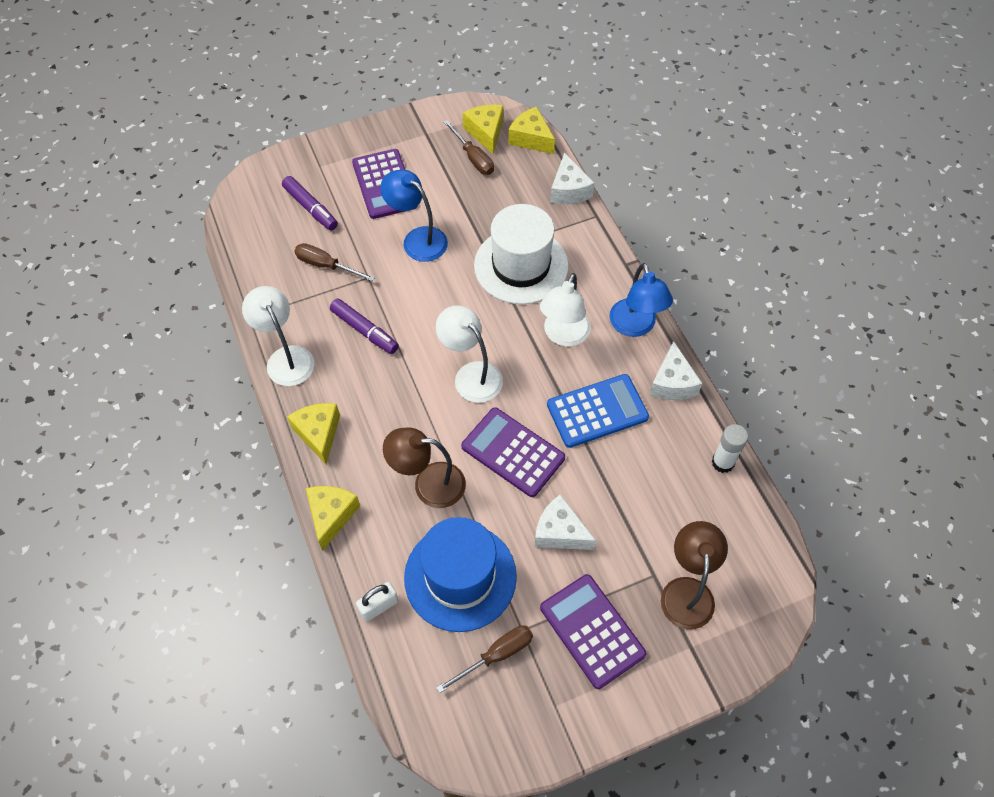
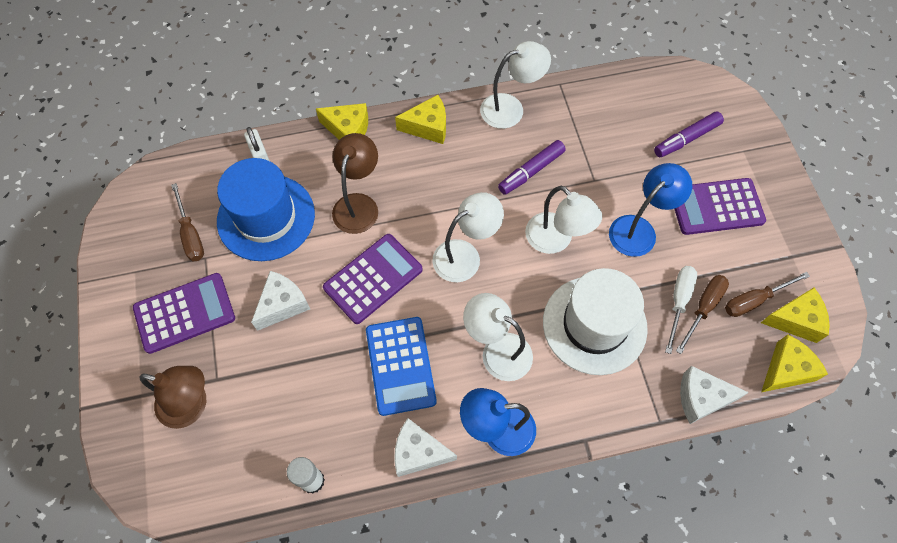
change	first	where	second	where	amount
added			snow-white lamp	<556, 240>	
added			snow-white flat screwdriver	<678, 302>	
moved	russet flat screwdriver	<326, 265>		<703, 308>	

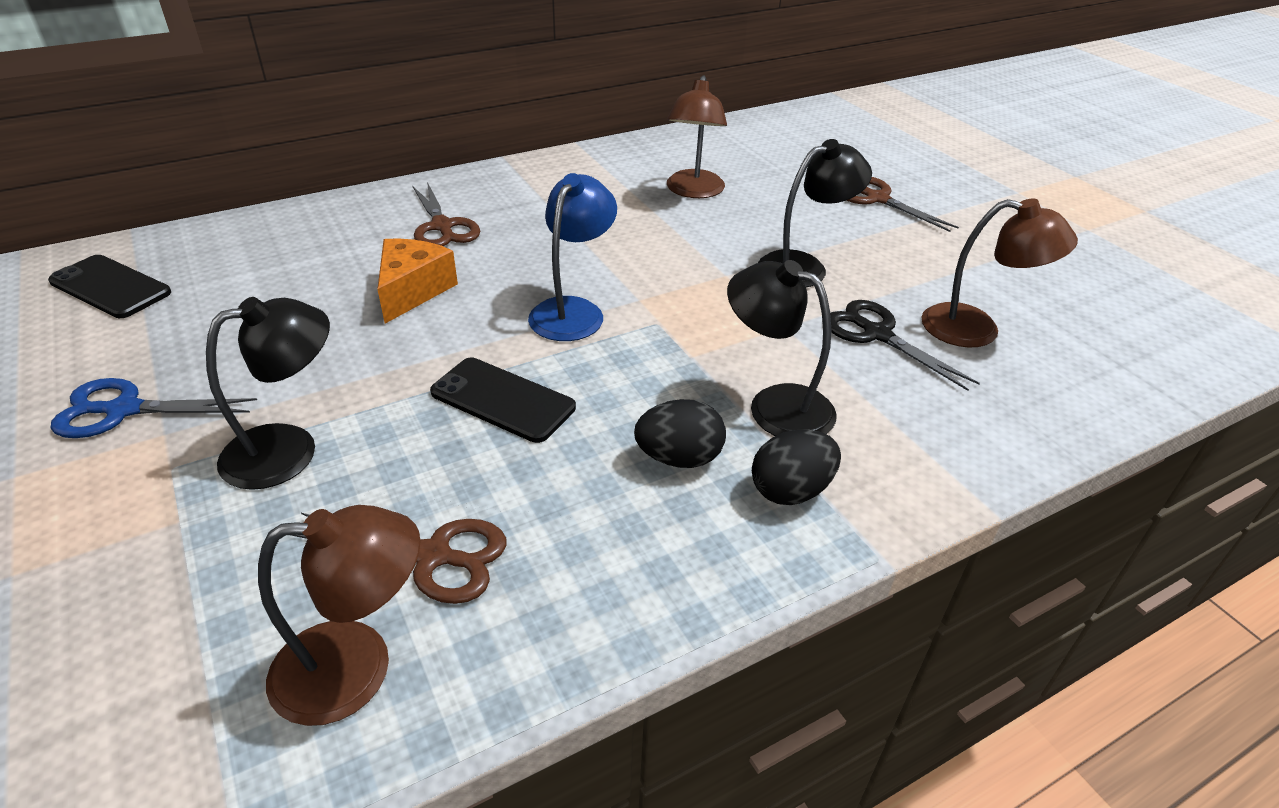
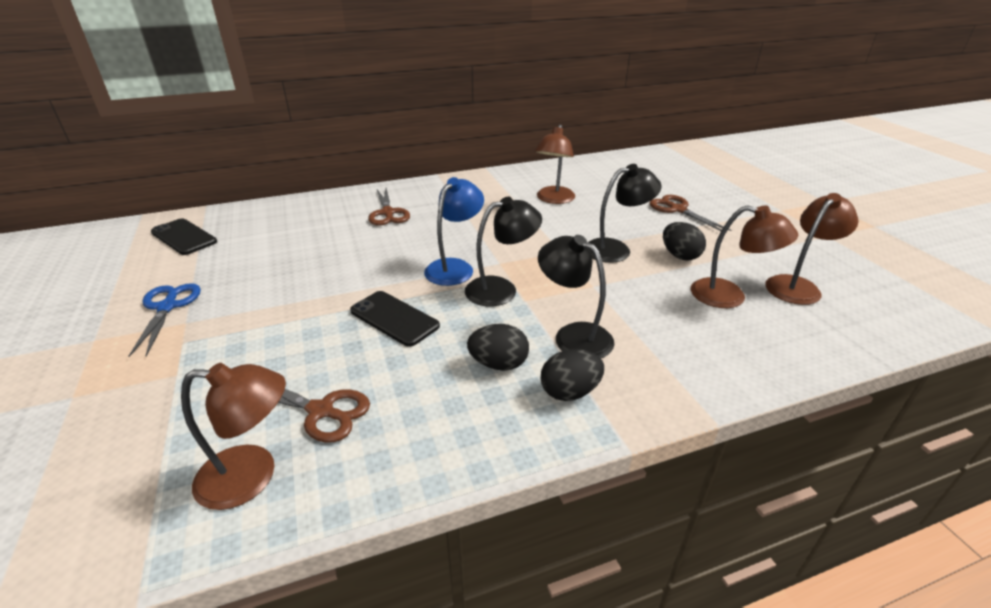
change	first	where	second	where	amount
removed	bright orange cheese	<413, 291>			
removed	black shears	<877, 334>			
added			black toy egg	<680, 255>	
added			russet lamp	<797, 286>	
moved	black lamp	<289, 449>		<501, 289>	
turned	royal blue shears	<124, 410>		<167, 307>	75 degrees clockwise

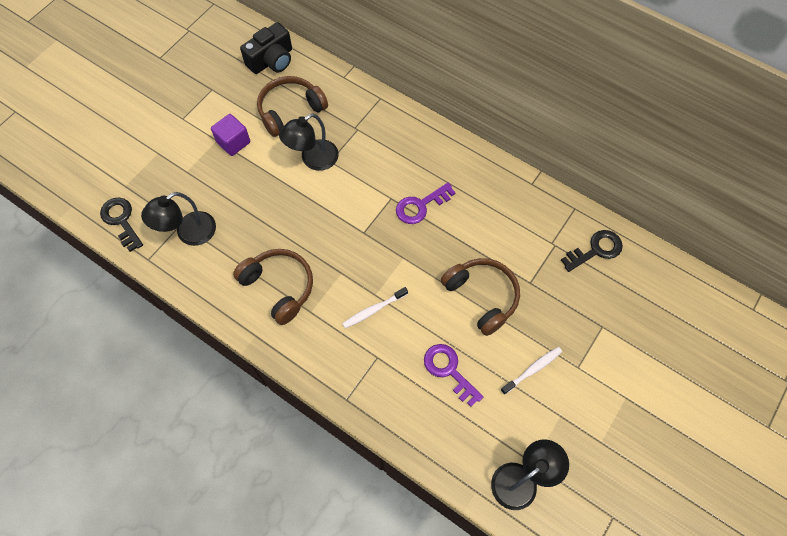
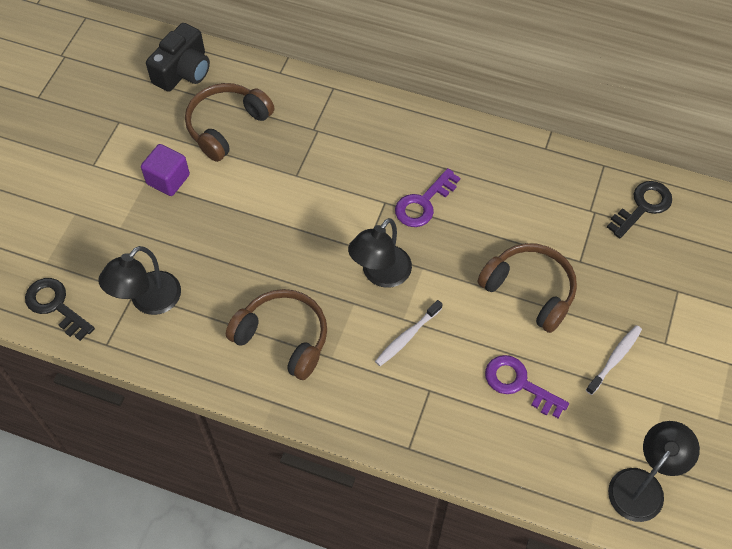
change	first	where	second	where	amount
moved	black lamp	<313, 160>		<380, 274>	

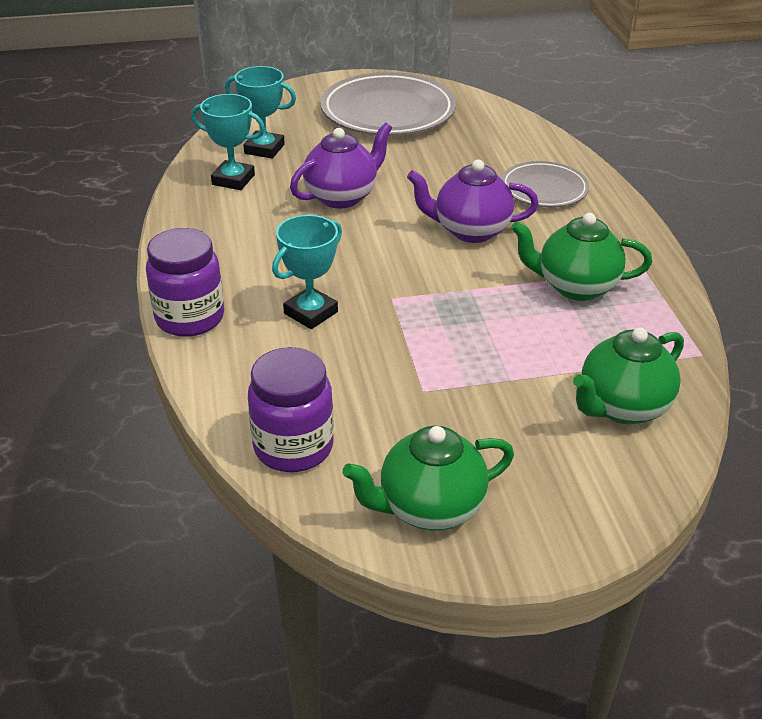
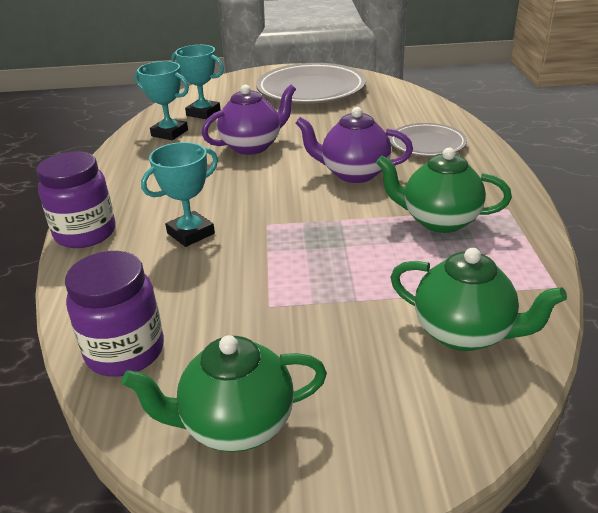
change	first	where	second	where	amount
turned	leaf-green teapot	<622, 407>		<464, 333>	120 degrees counterclockwise

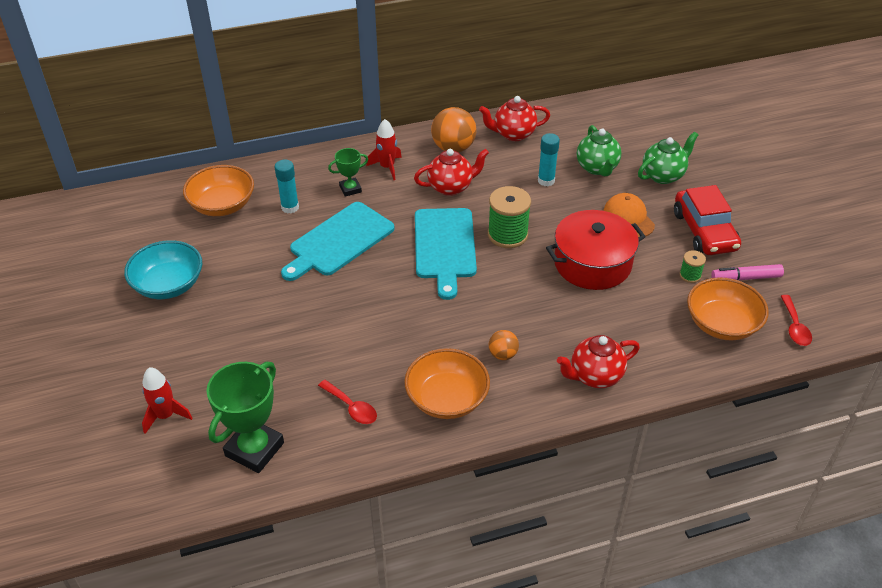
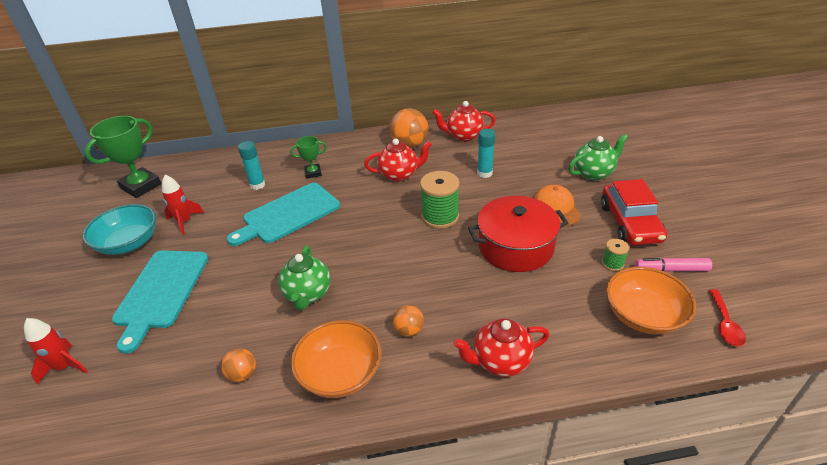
change	first	where	second	where	amount
removed	bright orange deep dish	<222, 205>			
moved	leaf-green trophy	<254, 449>		<141, 186>	
moved	crimson toy rocket	<387, 167>		<184, 221>	
moved	aqua chopping board	<444, 247>		<161, 292>	
moved	leaf-green teapot	<597, 168>		<307, 295>	
replaced	crimson teaspoon	<352, 407>	bright orange ball	<242, 374>	

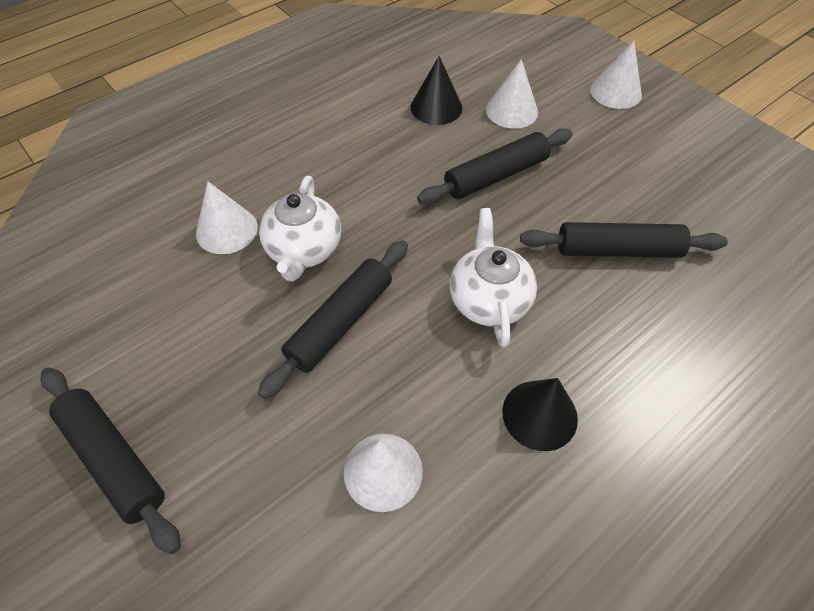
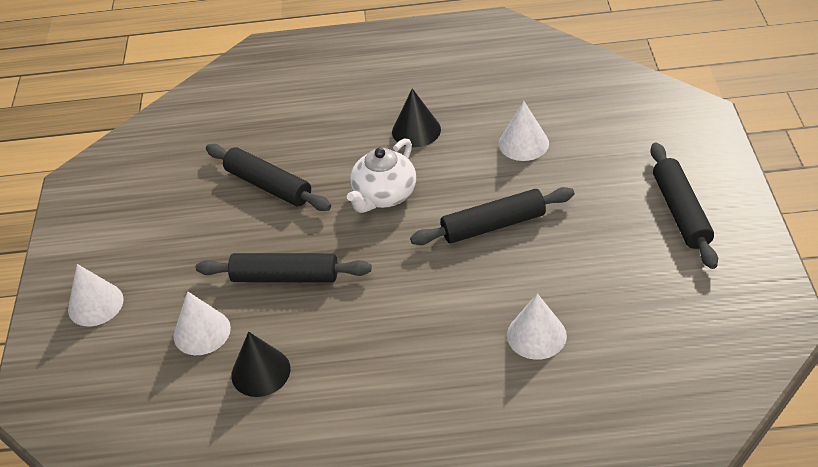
change	first	where	second	where	amount
removed	snow-white teapot	<304, 250>			

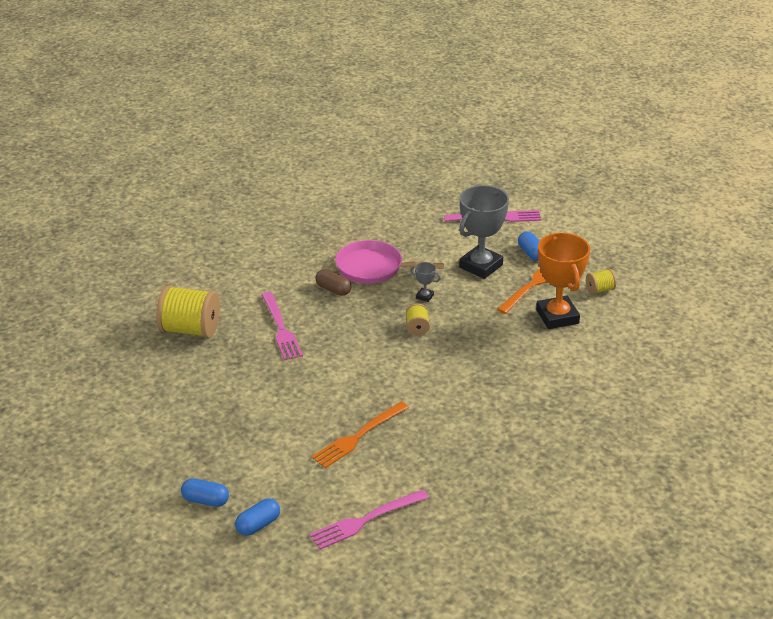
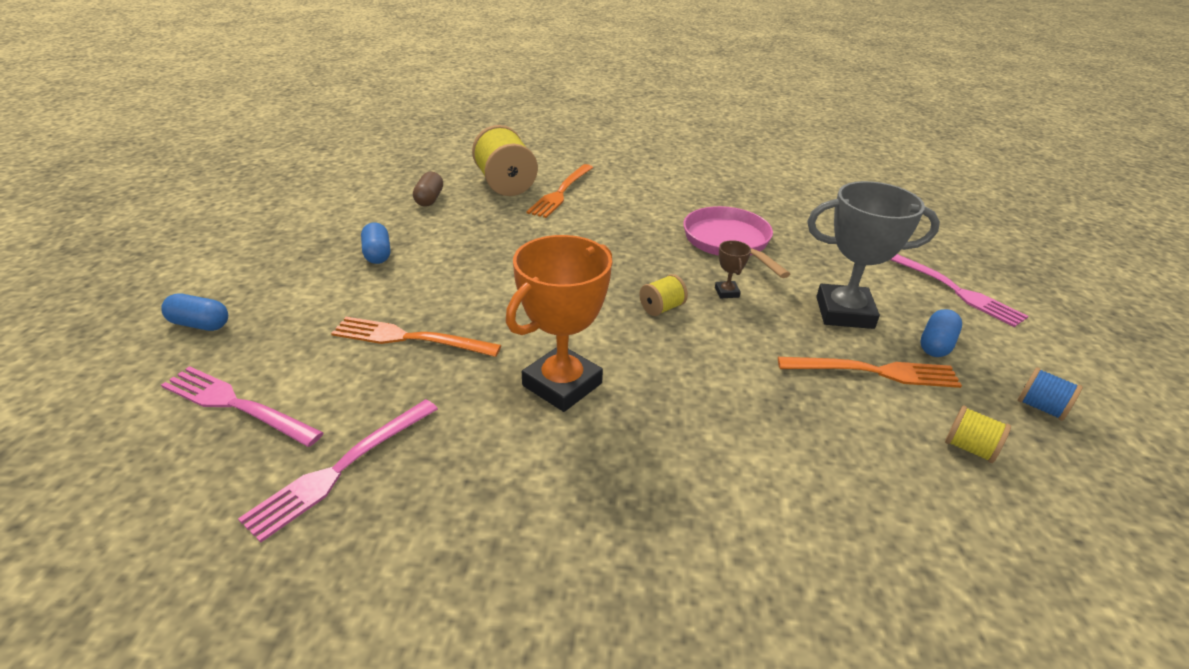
change	first	where	second	where	amount
added			bright orange dinner fork	<561, 192>	
added			royal blue bobbin	<1040, 407>	
moved	royal blue capsule	<205, 500>		<377, 254>	
moved	pink dinner fork	<281, 328>		<340, 469>	
moved	russet capsule	<333, 290>		<429, 199>	
moved	bright orange trophy	<557, 316>		<562, 384>	
recoloured	ash-grey trophy	<425, 296>	russet trophy	<727, 292>	

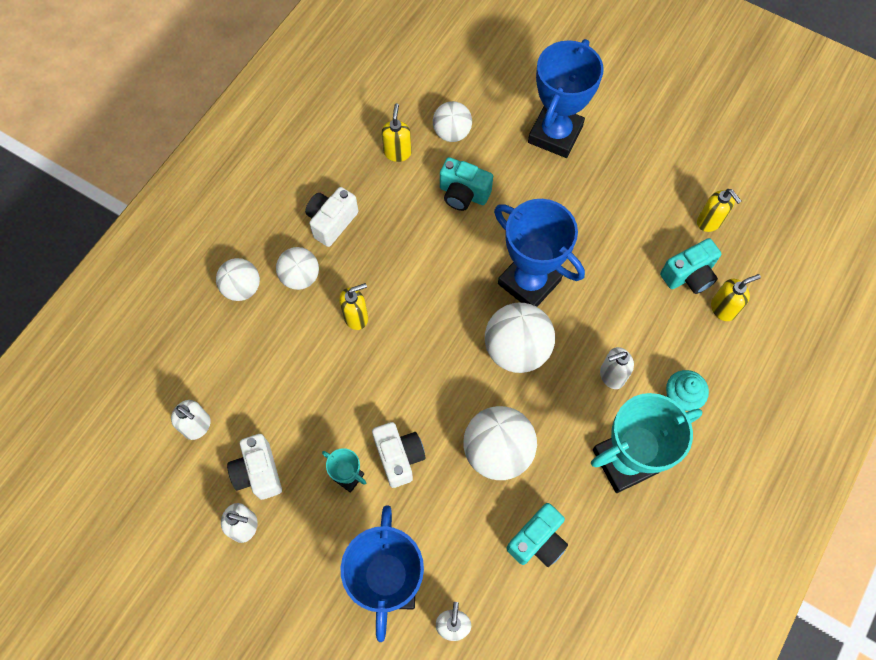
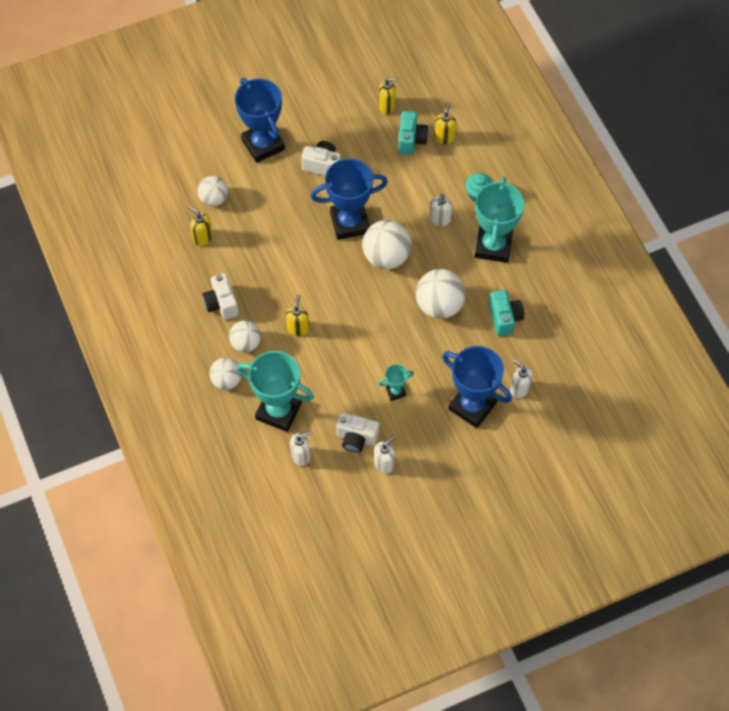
change	first	where	second	where	amount
removed	aqua compact camera	<463, 194>			
added			aqua trophy	<278, 411>	
moved	snow-white compact camera	<399, 457>		<322, 165>	

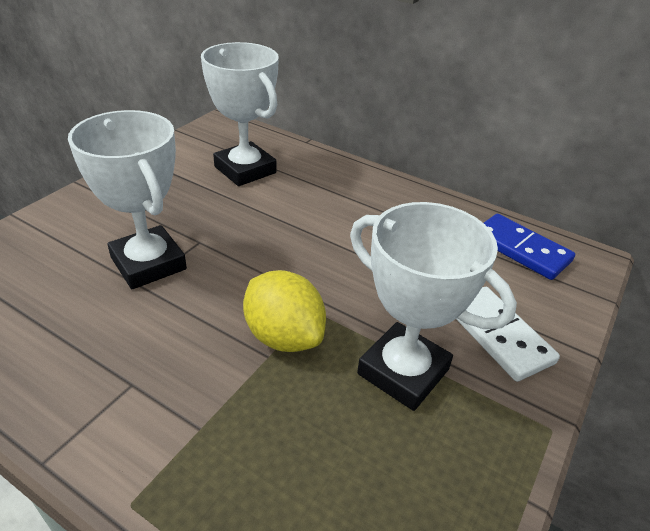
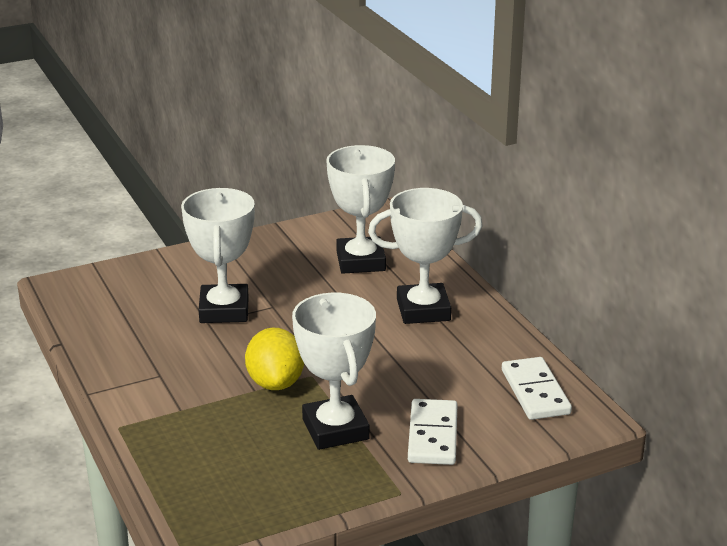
change	first	where	second	where	amount
added			snow-white trophy	<423, 310>	
recoloured	royal blue domino tile	<520, 249>	snow-white domino tile	<535, 392>	

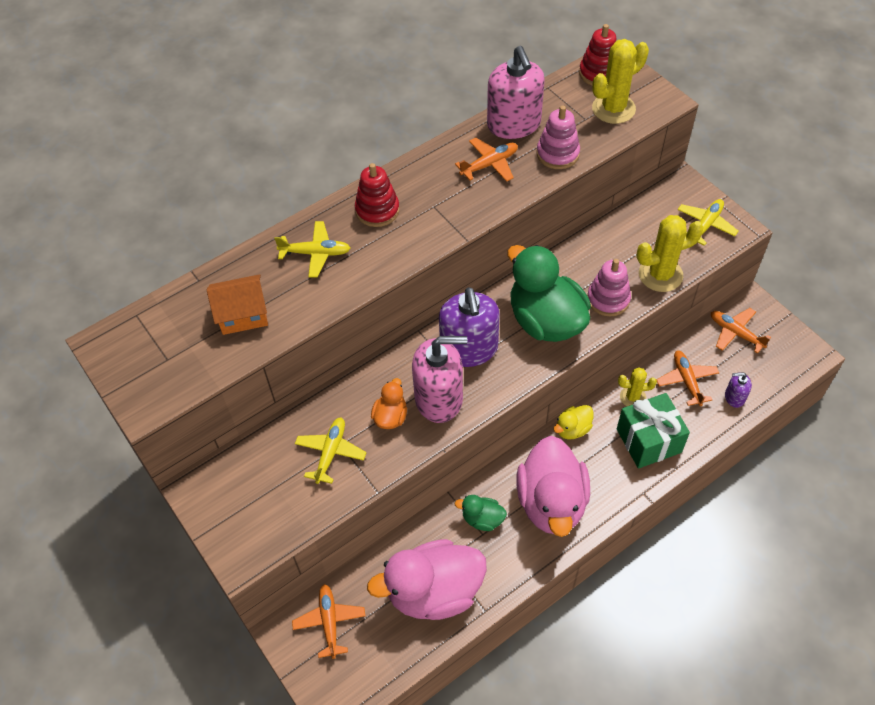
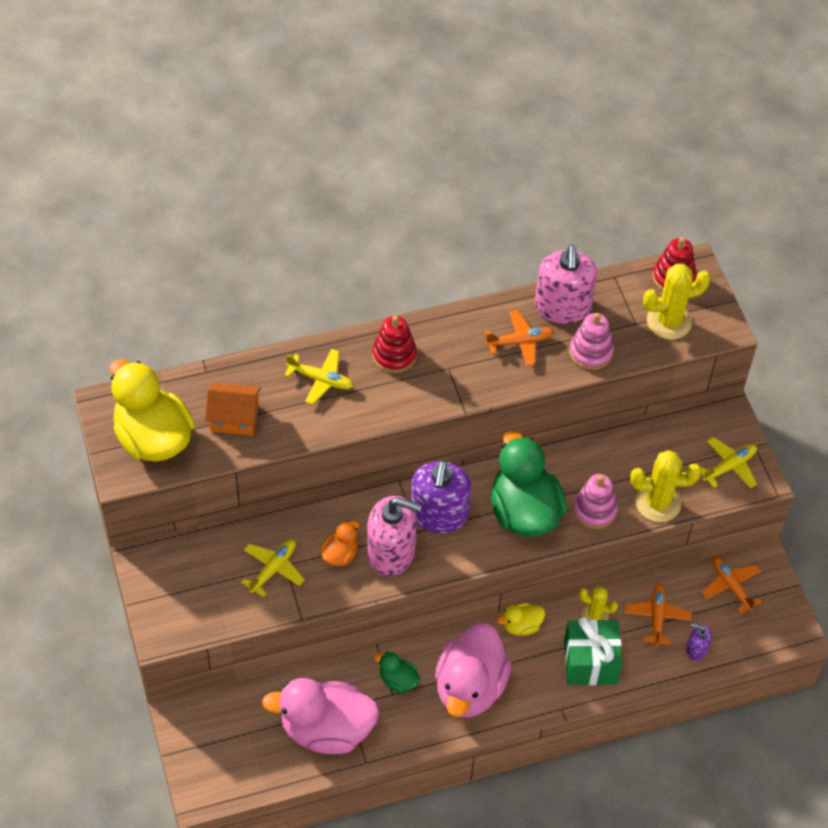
change	first	where	second	where	amount
removed	bright orange aeroplane	<329, 622>			
added			golden toy duck	<153, 438>	

